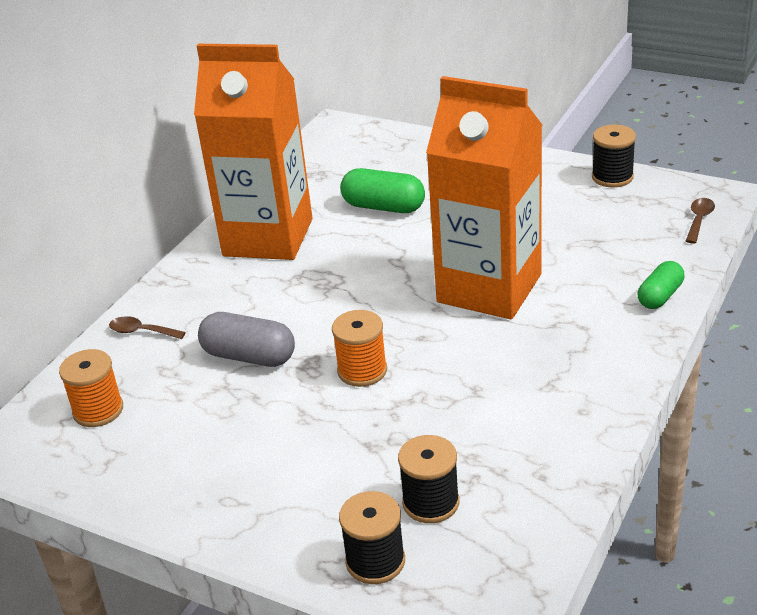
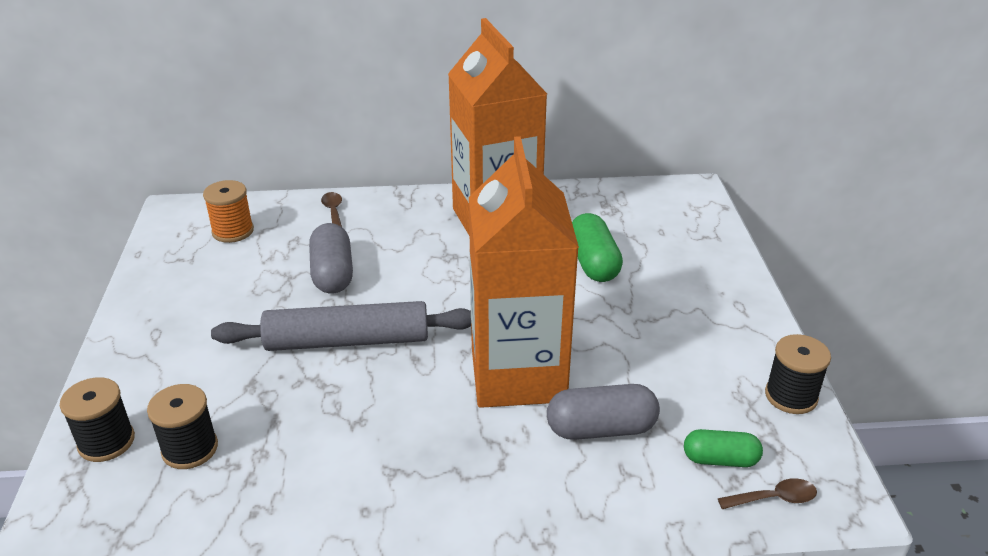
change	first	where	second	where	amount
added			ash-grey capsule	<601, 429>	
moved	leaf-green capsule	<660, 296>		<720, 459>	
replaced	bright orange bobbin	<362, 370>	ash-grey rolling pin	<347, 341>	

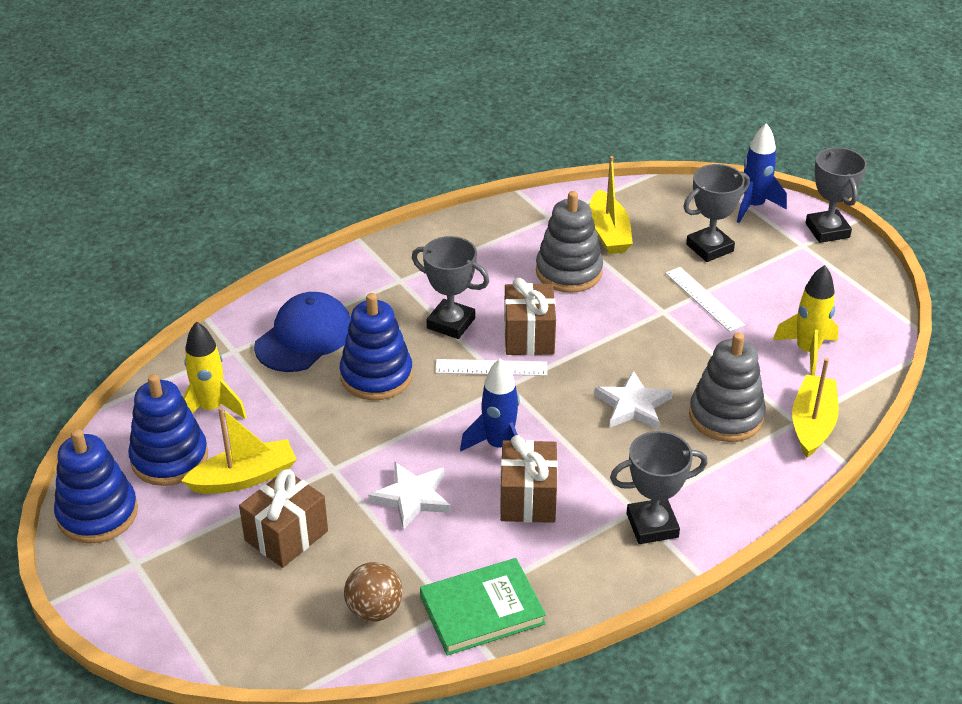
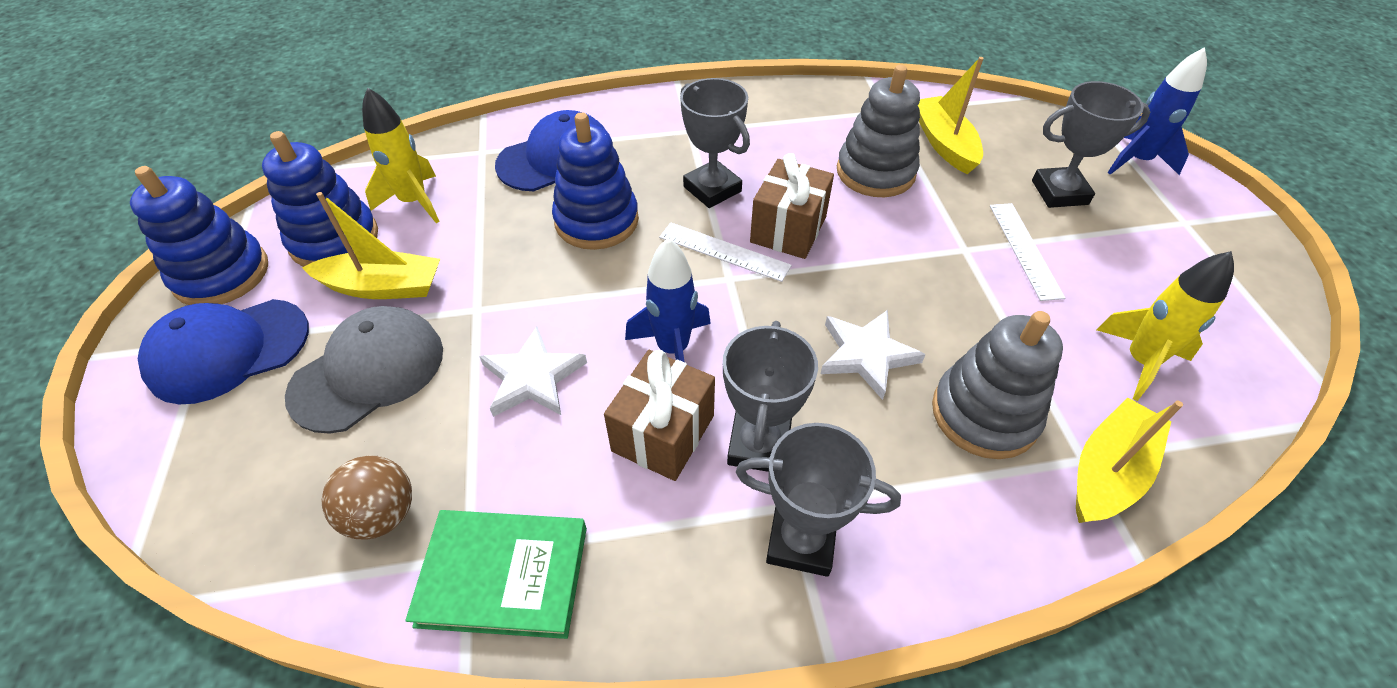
change	first	where	second	where	amount
added			royal blue cap	<228, 350>	
moved	ash-grey trophy	<827, 230>		<759, 445>	
replaced	russet present	<286, 536>	ash-grey cap	<368, 372>	
turned	golden boat	<608, 233>		<944, 143>	150 degrees clockwise

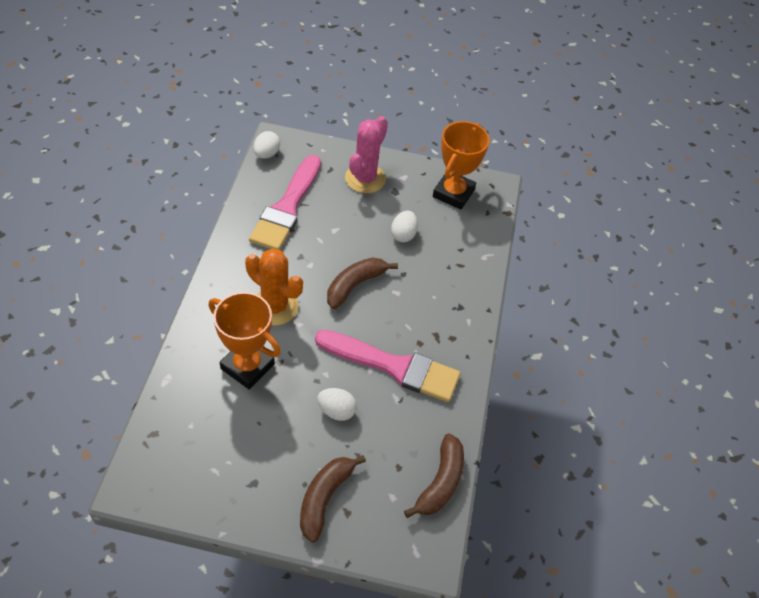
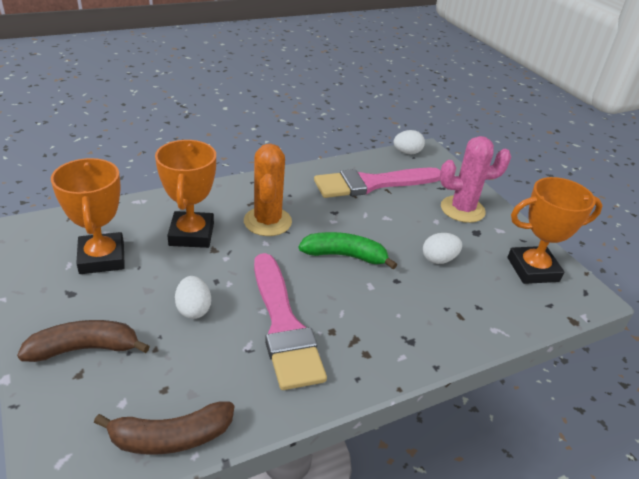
change	first	where	second	where	amount
added			bright orange trophy	<102, 258>	
recoloured	russet banana	<355, 285>	leaf-green banana	<345, 256>	

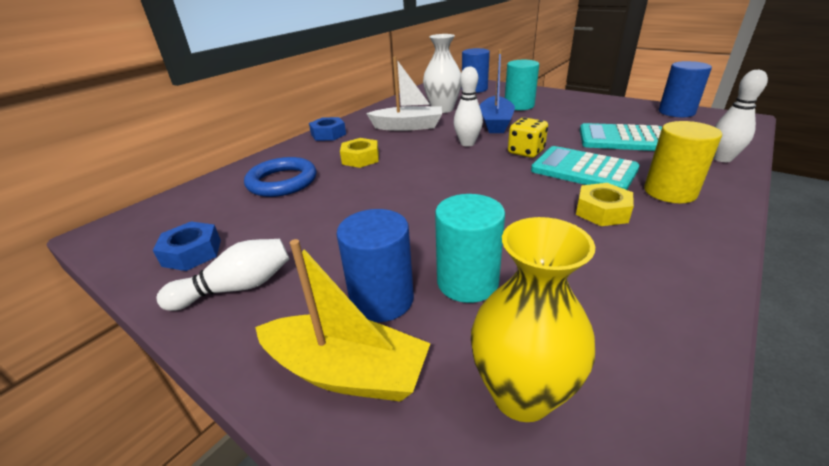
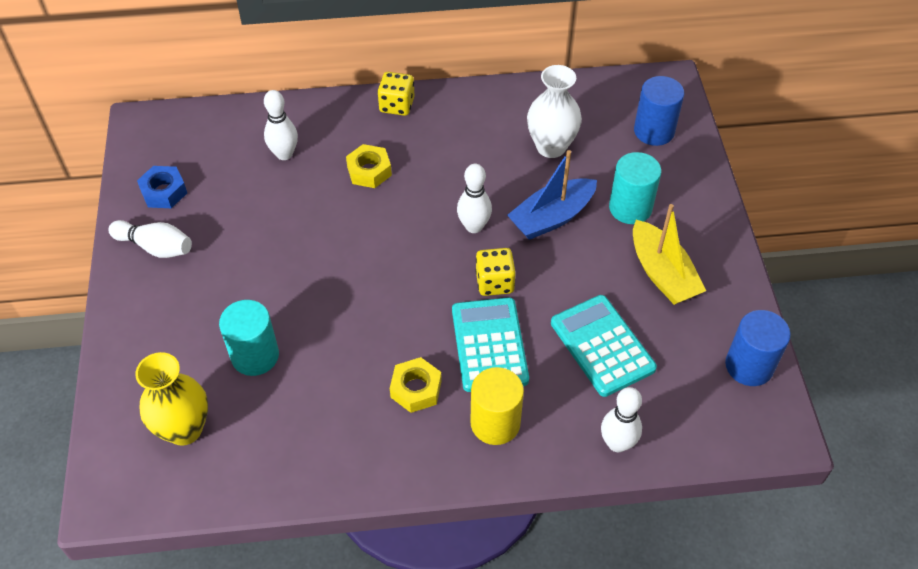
change	first	where	second	where	amount
removed	royal blue cylinder	<382, 299>			
removed	snow-white boat	<408, 126>			
moved	golden boat	<346, 371>		<662, 273>	
replaced	royal blue torus	<282, 182>	snow-white bowling pin	<284, 154>	
replaced	royal blue hex nut	<328, 134>	golden die	<397, 105>	

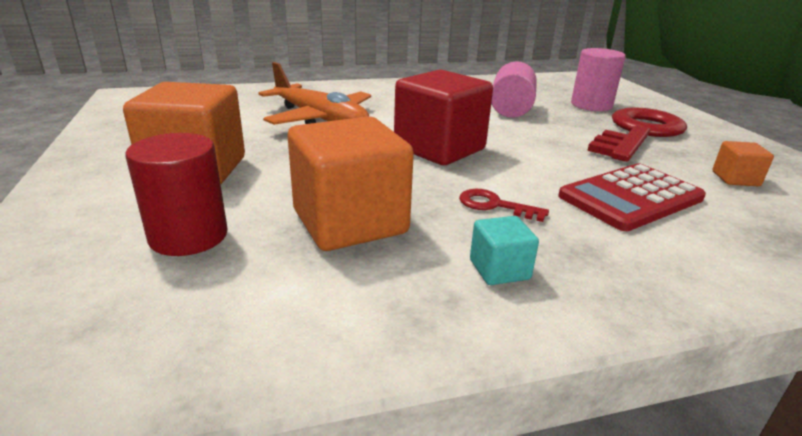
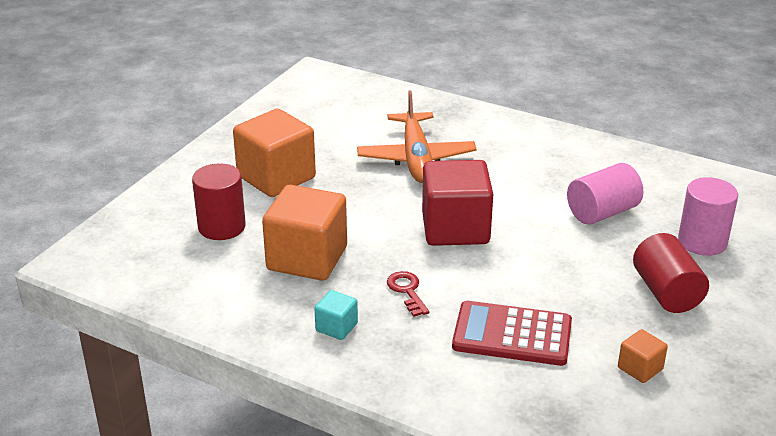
change	first	where	second	where	amount
replaced	crimson key	<638, 133>	crimson cylinder	<666, 292>	

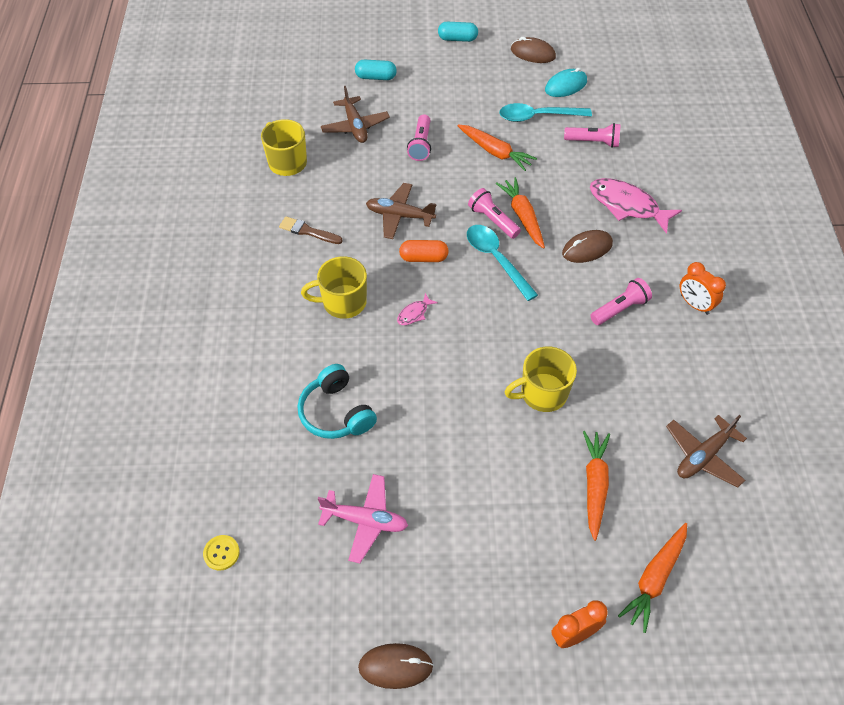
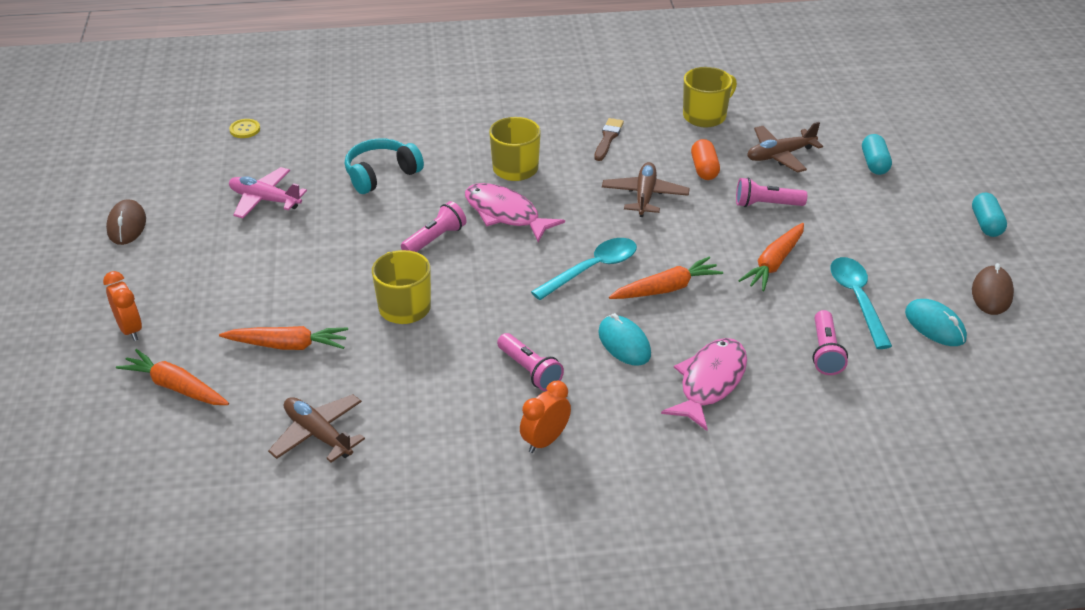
change	first	where	second	where	amount
moved	bright orange capsule	<423, 258>		<704, 169>	
moved	pink torch	<493, 220>		<435, 239>	
recoloured	russet computer mouse	<587, 248>	aqua computer mouse	<624, 343>	
turned	pink aeroplane	<365, 521>		<265, 200>	105 degrees clockwise
resized	pink fish figure	<414, 313>		<505, 214>	x2.17

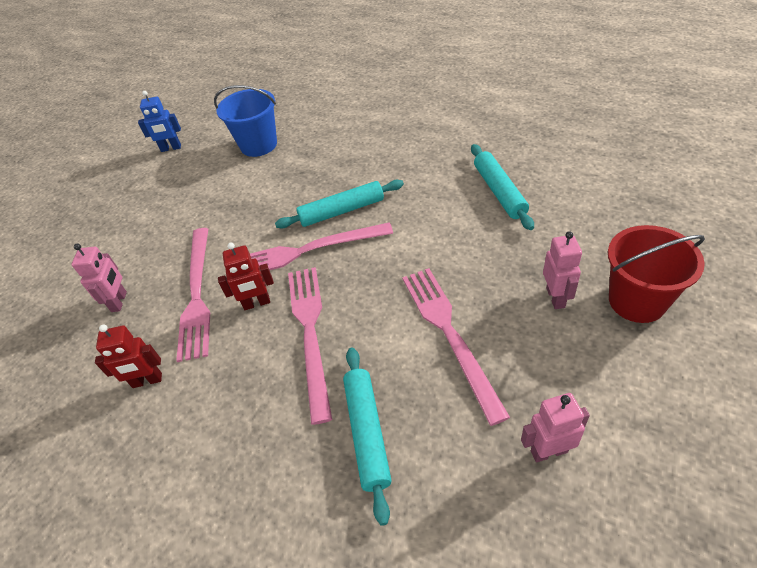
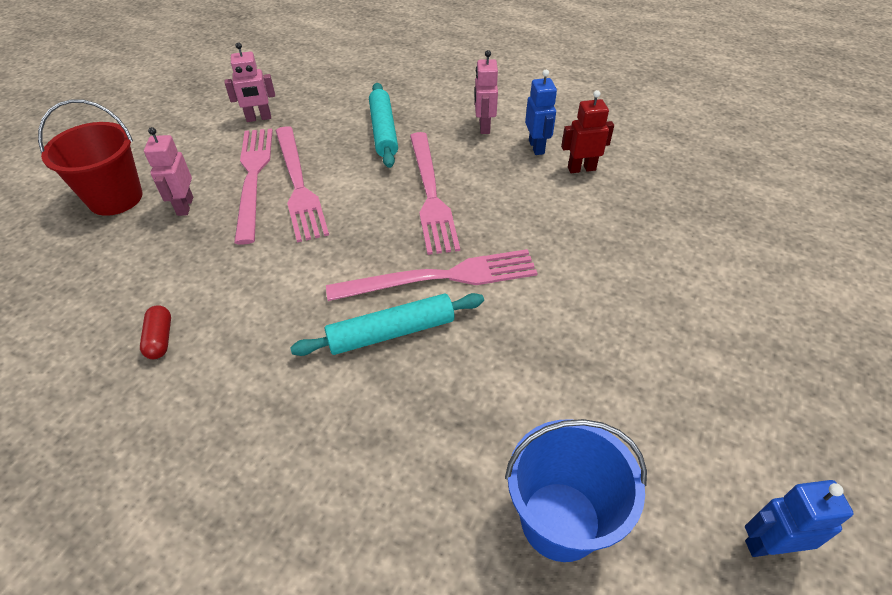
change	first	where	second	where	amount
removed	crimson robot	<257, 303>			
added			royal blue robot	<536, 147>	
moved	pink robot	<119, 301>		<484, 127>	
moved	pink dinner fork	<197, 294>		<253, 178>	
replaced	aqua rolling pin	<499, 191>	crimson capsule	<160, 339>	

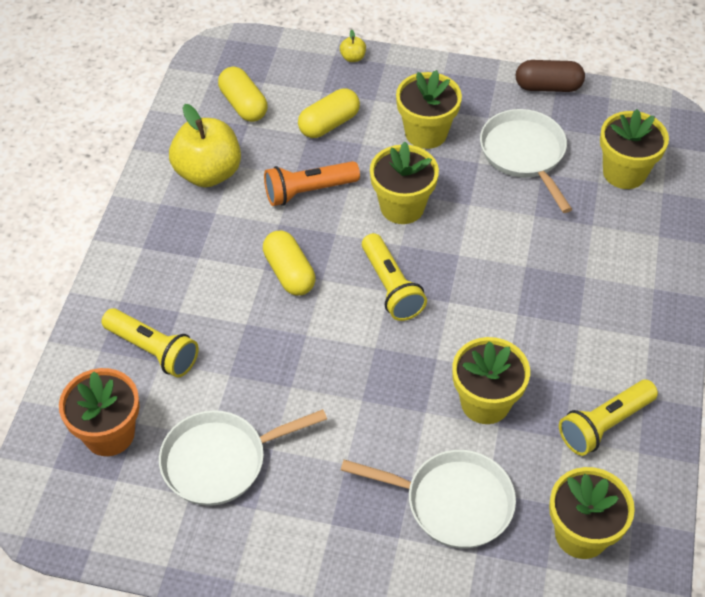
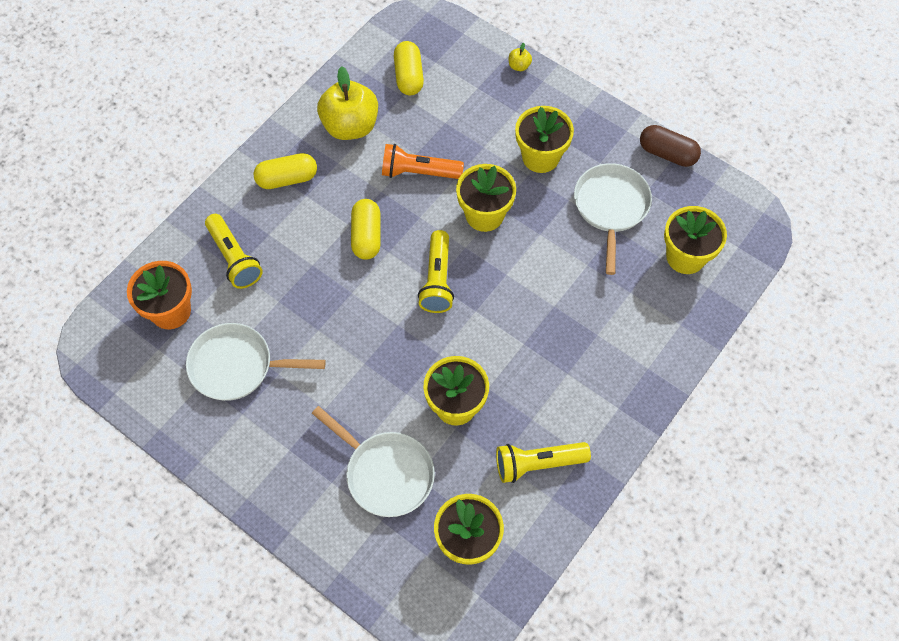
change	first	where	second	where	amount
moved	golden capsule	<329, 124>		<287, 179>	

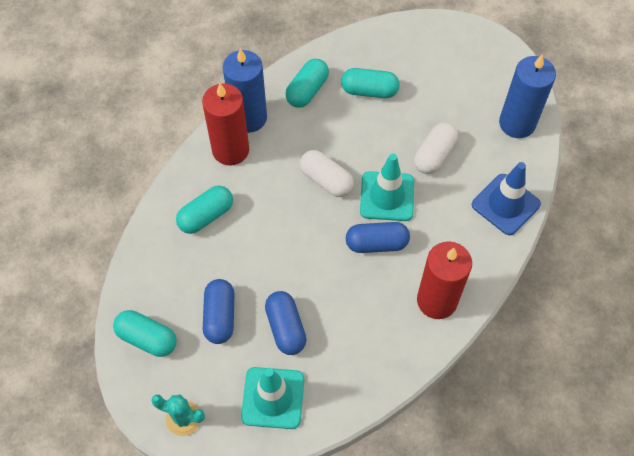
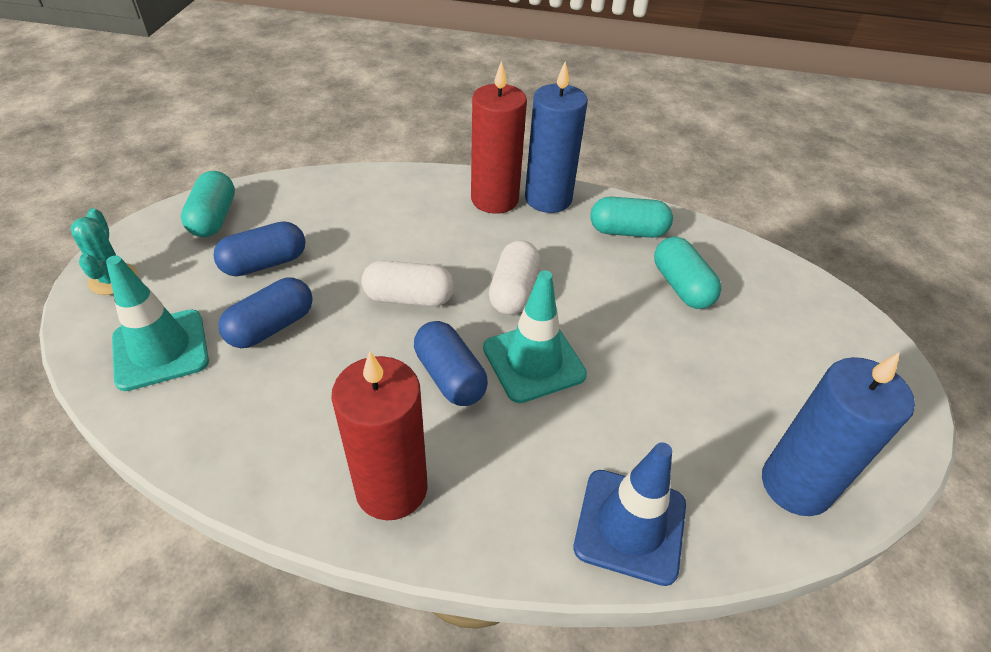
change	first	where	second	where	amount
removed	aqua capsule	<206, 216>			
moved	snow-white capsule	<434, 155>		<409, 298>	

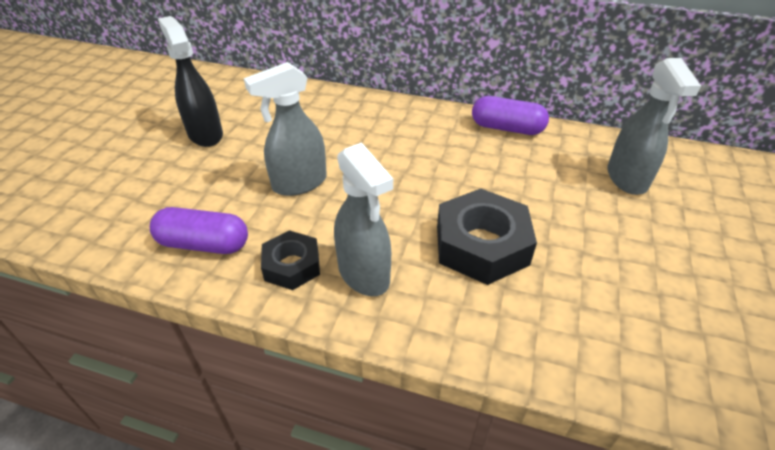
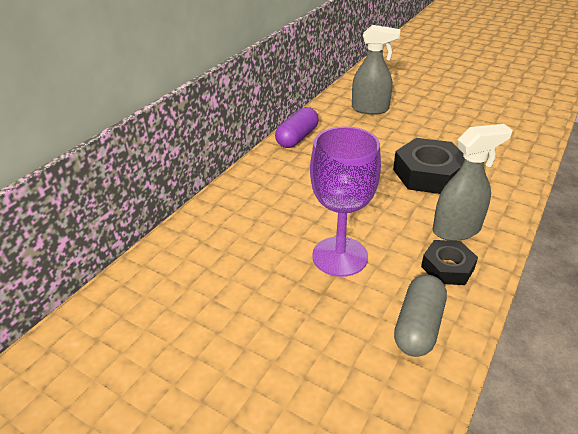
change	first	where	second	where	amount
removed	black sprayer	<205, 134>			
replaced	ash-grey sprayer	<299, 183>	purple chalice	<340, 256>	
recoloured	purple capsule	<204, 244>	ash-grey capsule	<418, 326>	

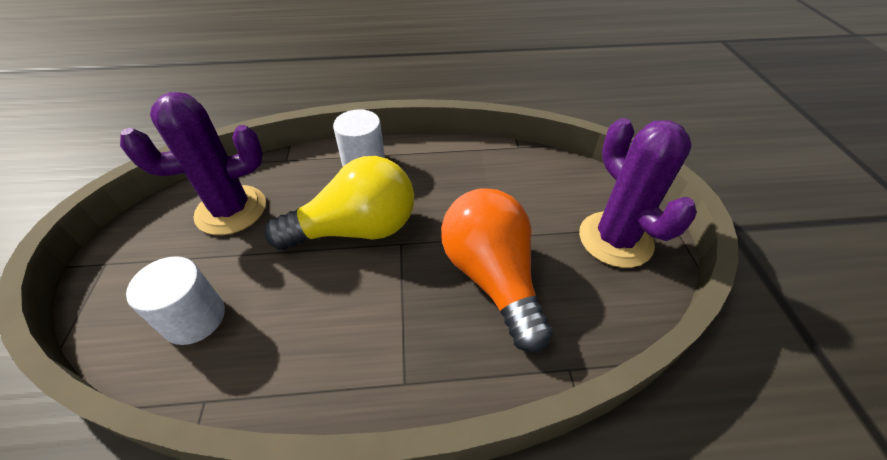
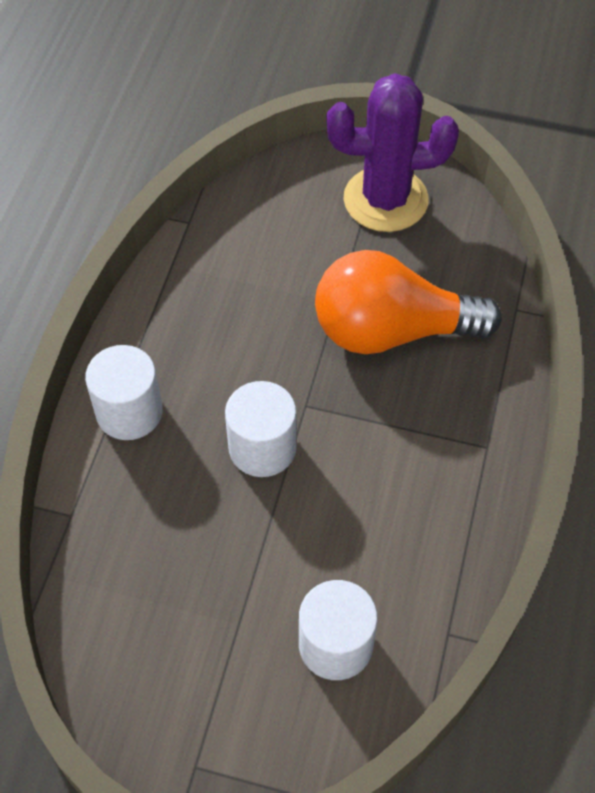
change	first	where	second	where	amount
removed	purple prickly plant	<231, 210>			
replaced	golden bulb	<356, 229>	snow-white cylinder	<262, 448>	

